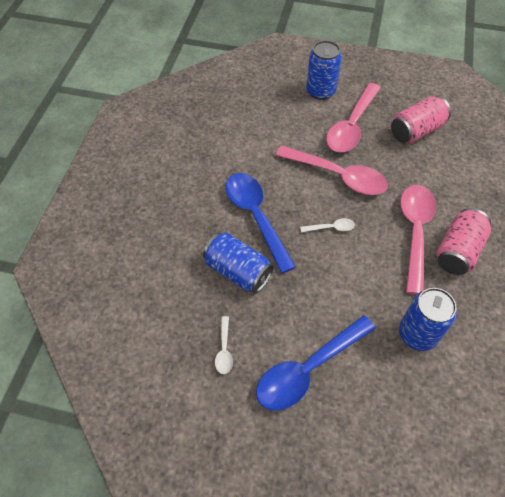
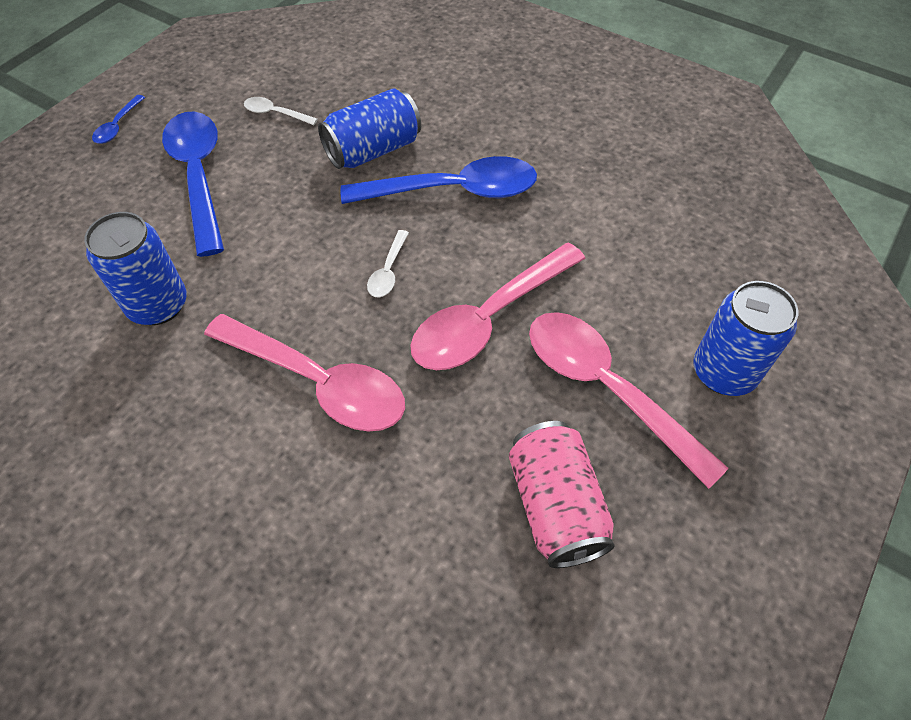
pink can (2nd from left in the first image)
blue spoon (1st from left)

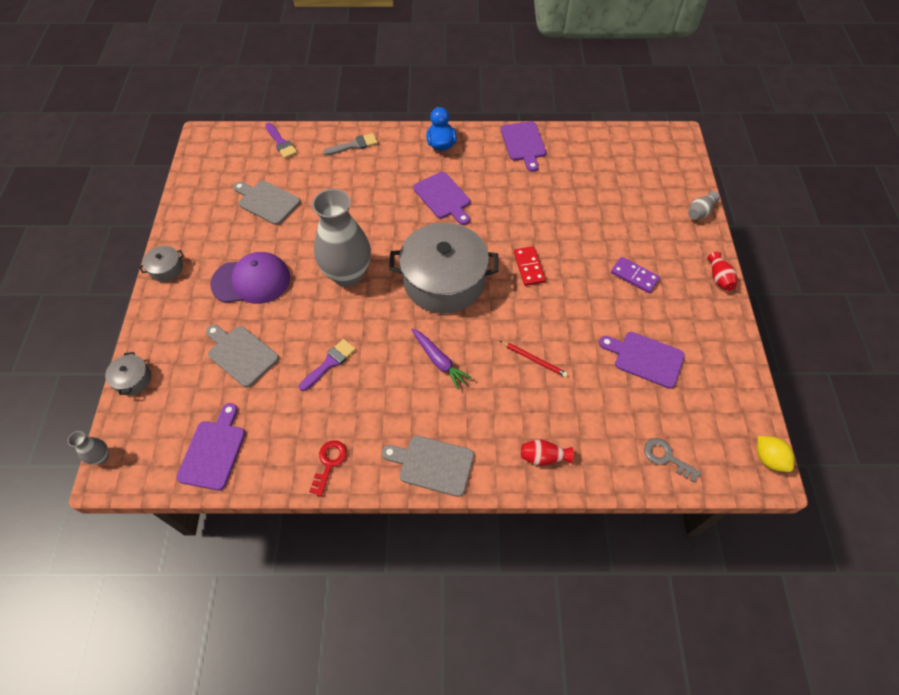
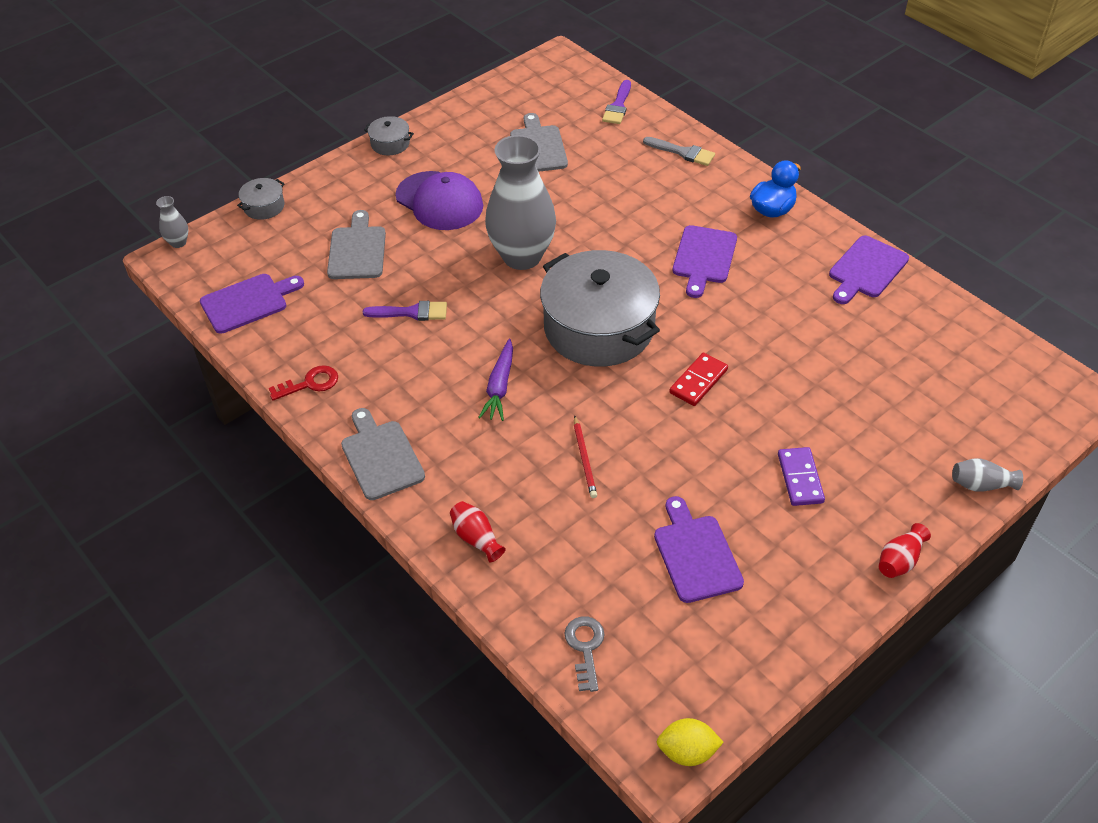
yellow lemon

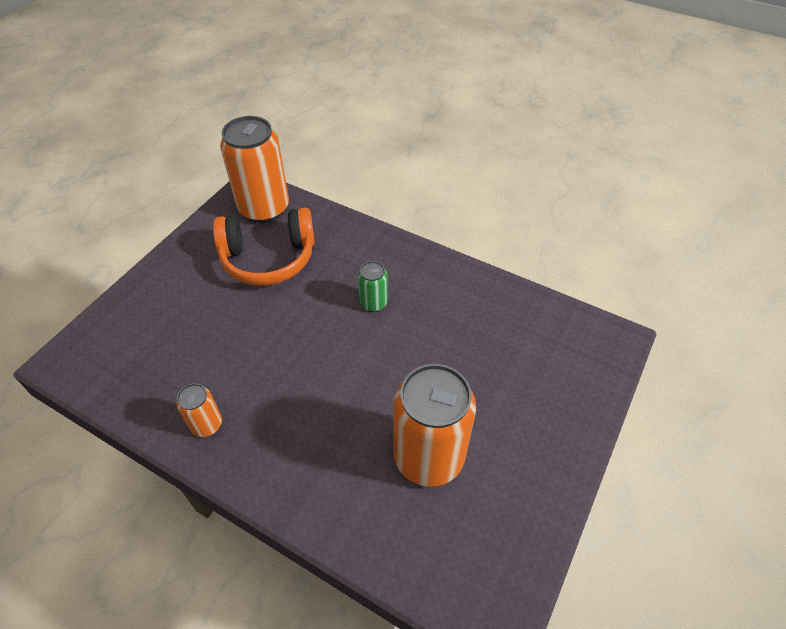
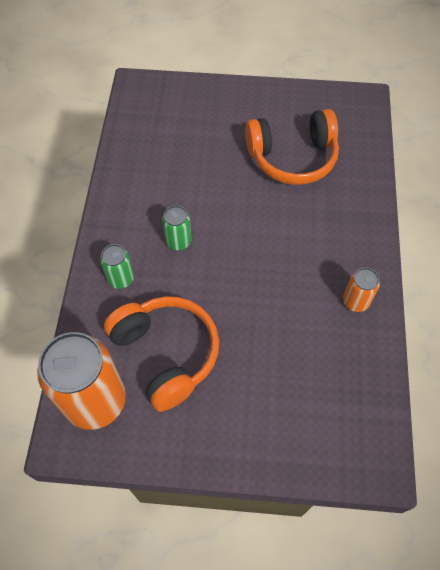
orange headphones (2nd from left)
green can (1st from left)

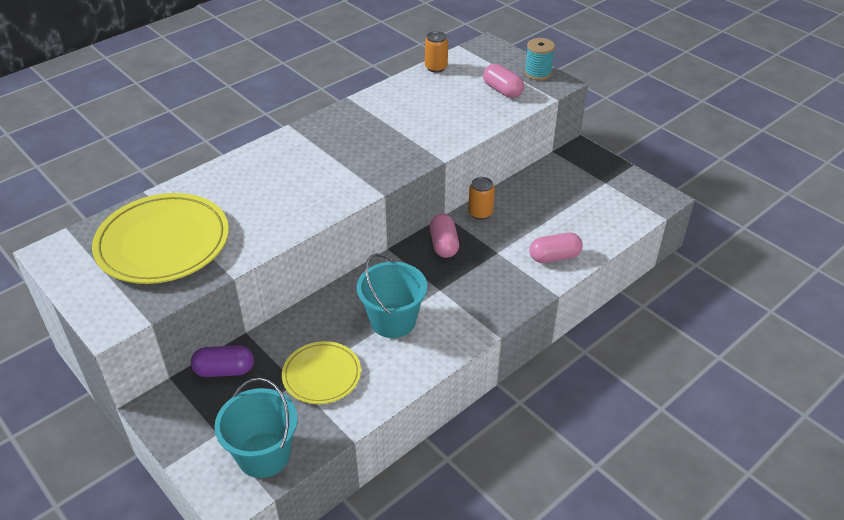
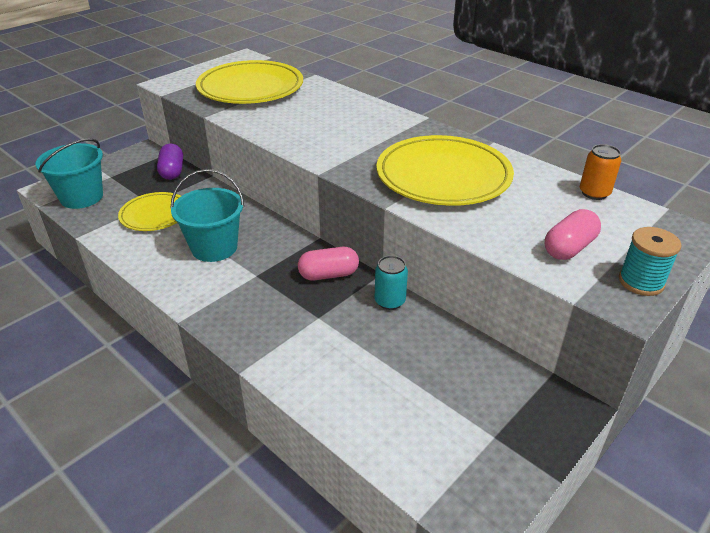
turquoise can
pink capsule (3rd from left in the first image)
yellow plate (3rd from left)

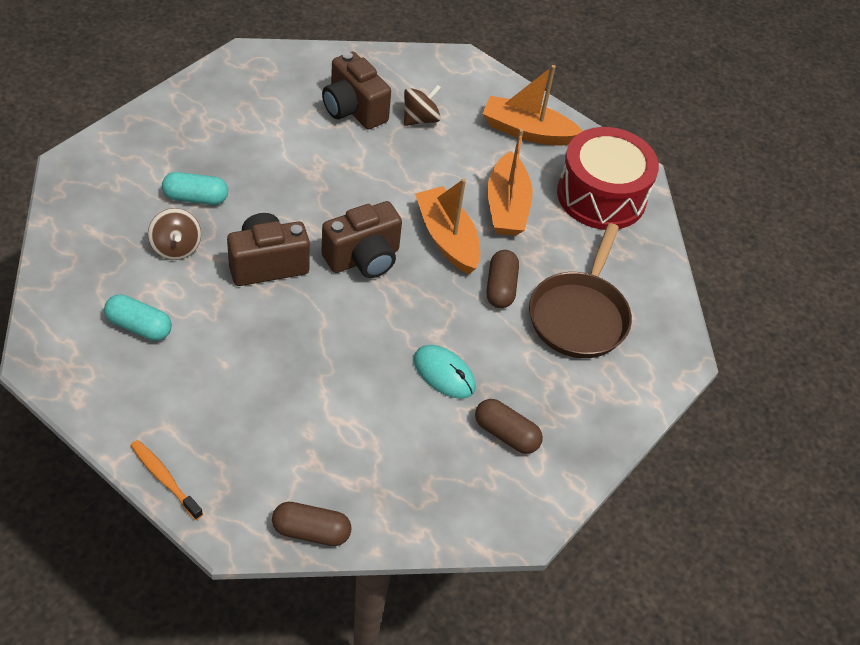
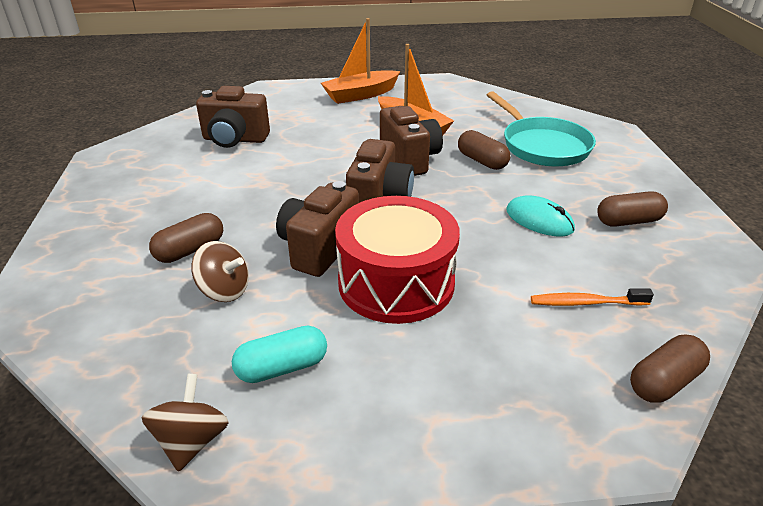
orange toothbrush
brown capsule (1st from left)
brown spinning top (1st from left)
turquoise mouse
brown camera (4th from left)
turquoise pan
red drum

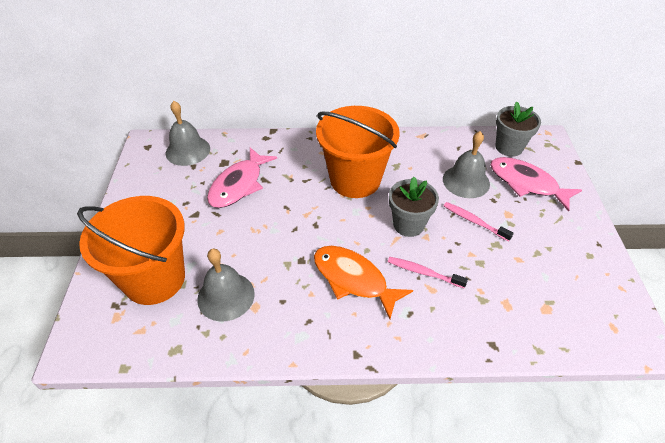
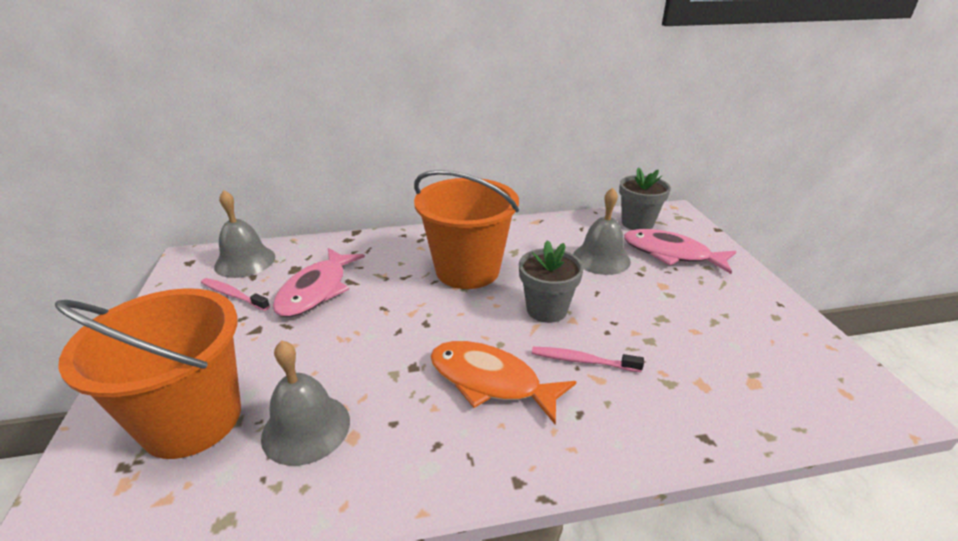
pink toothbrush (1st from left)

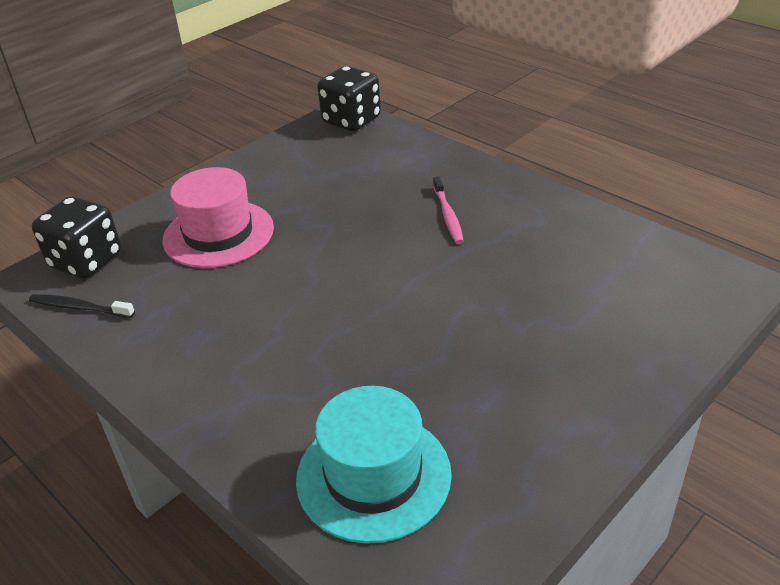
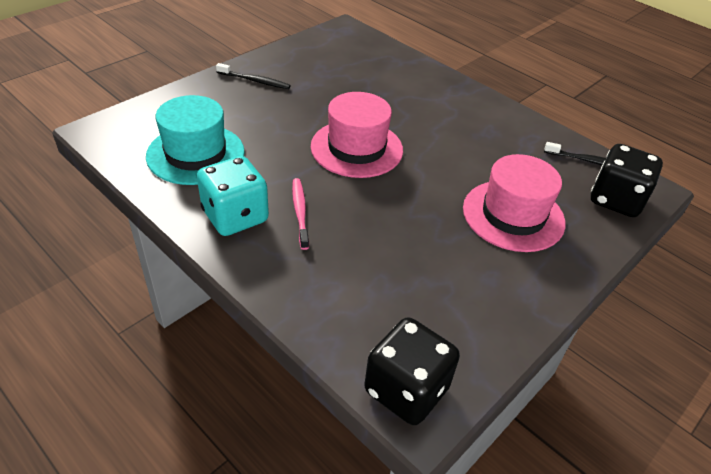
turquoise hat
turquoise dice
black toothbrush (1st from left)
pink hat (1st from left)

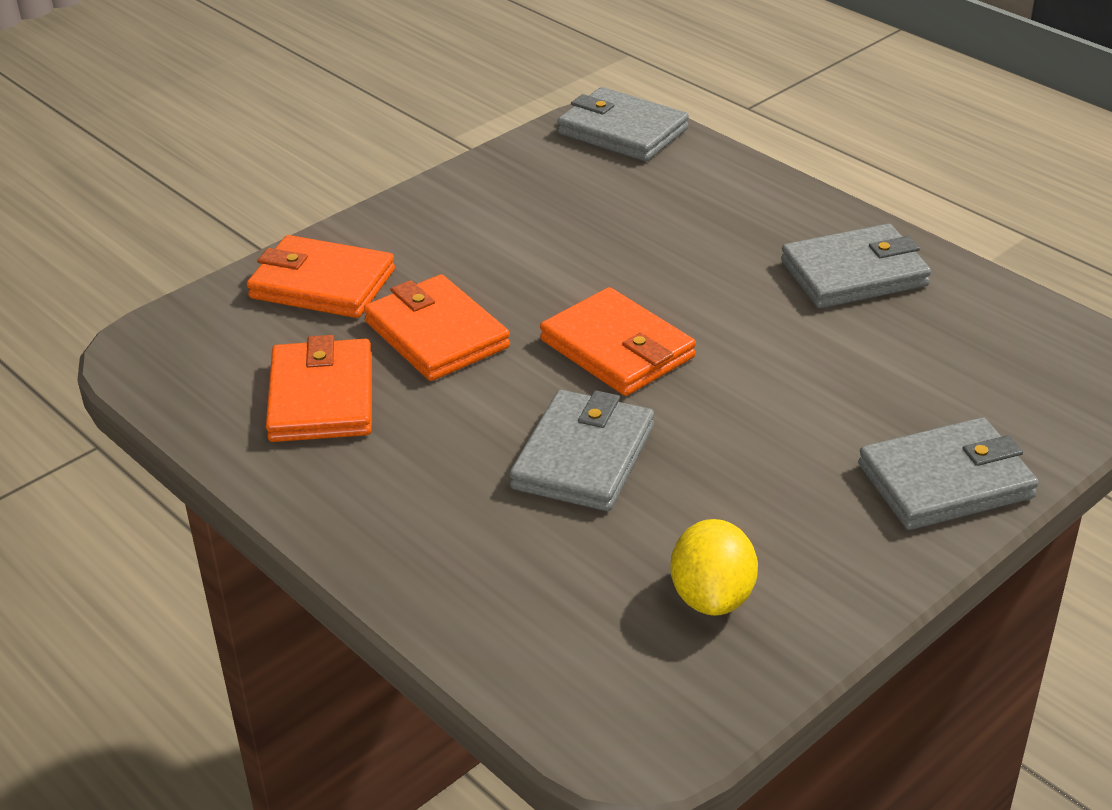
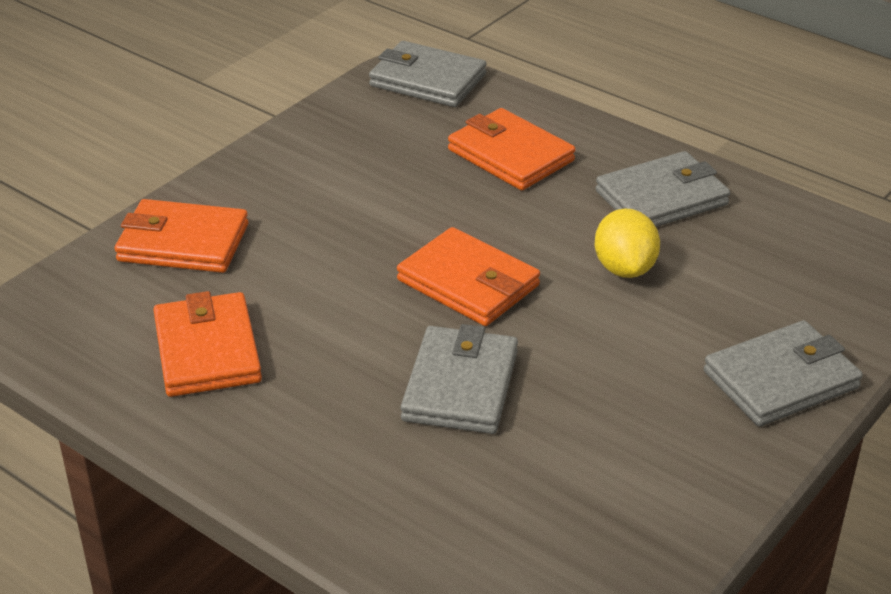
orange wallet (4th from left)
yellow lemon

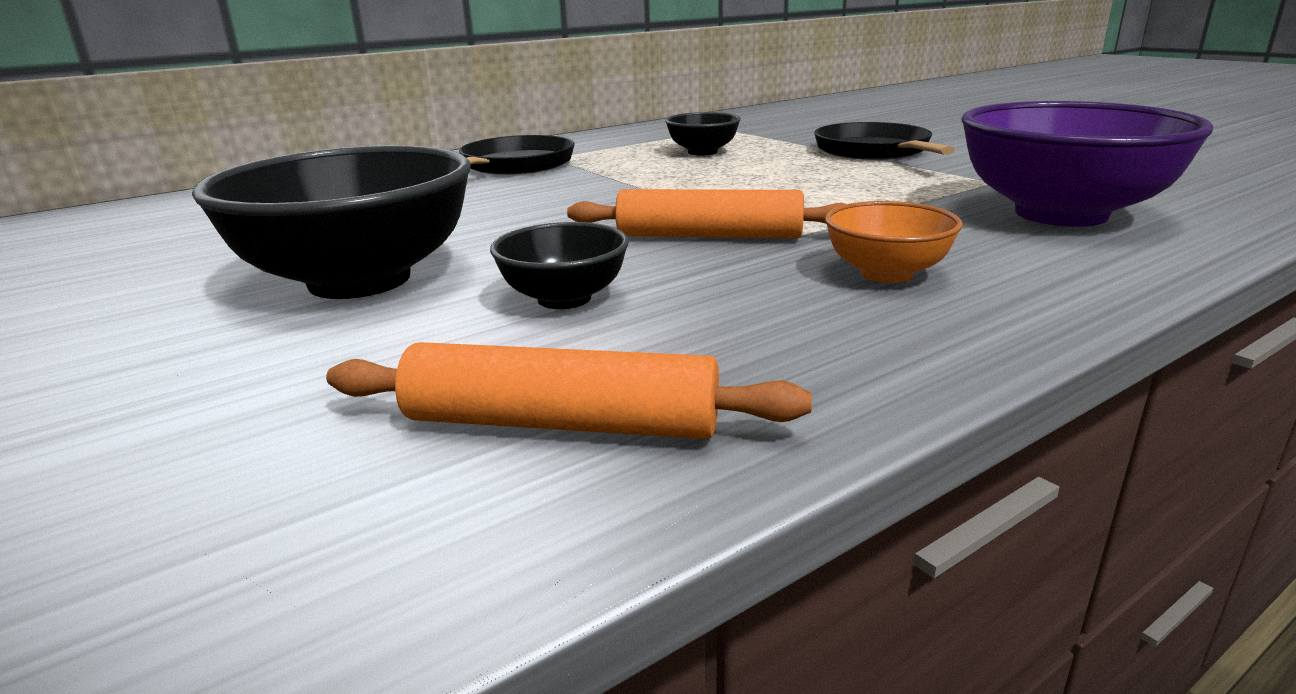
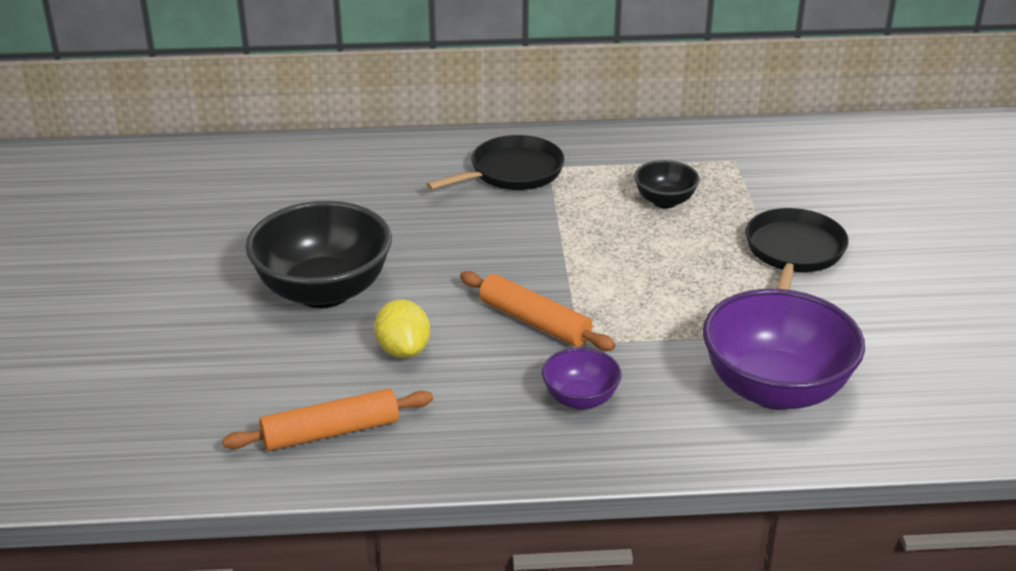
orange rolling pin (1st from left)
yellow lemon
purple bowl (1st from left)

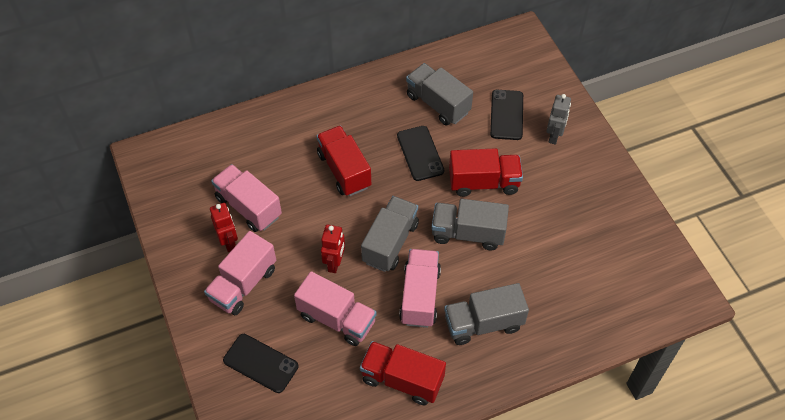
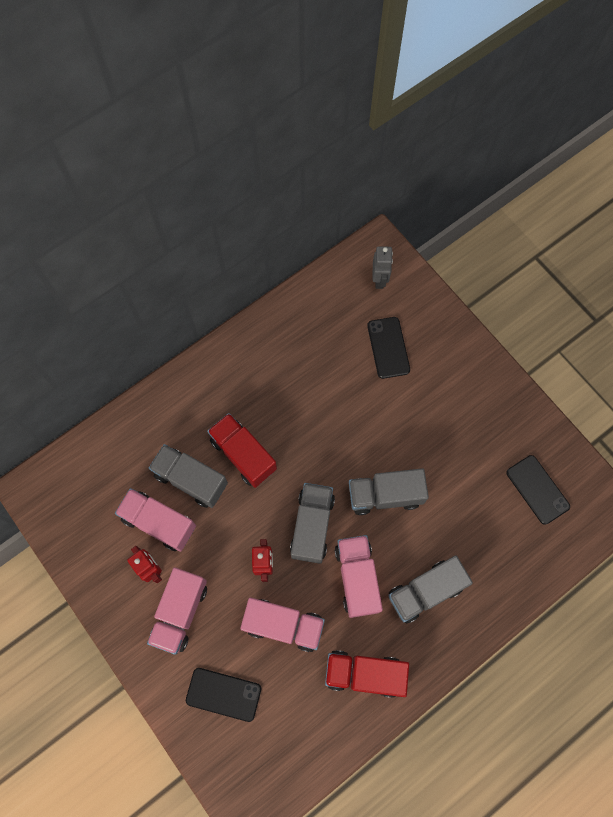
black phone (3rd from left)
grey truck (1st from left)
red truck (3rd from left in the first image)
grey robot

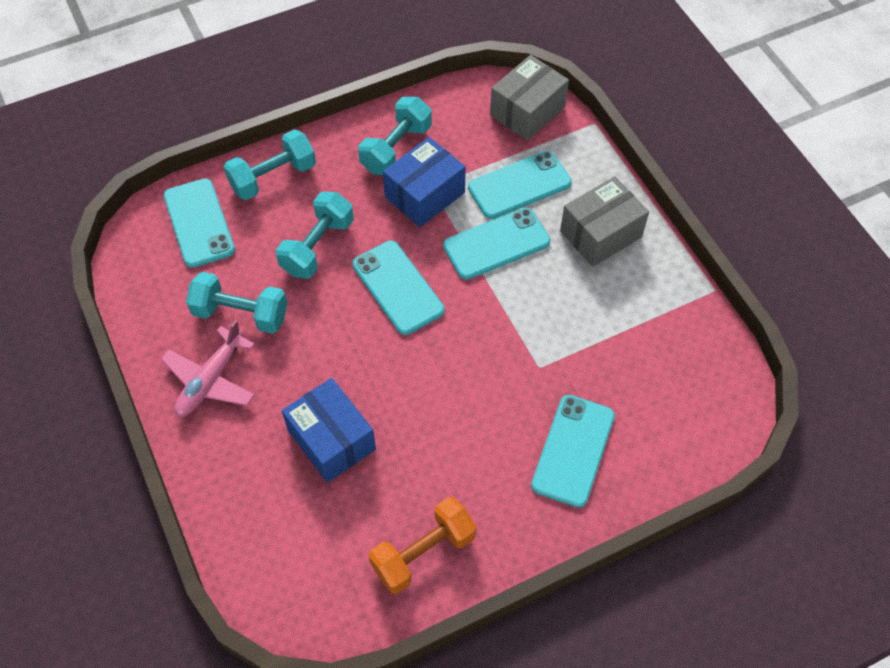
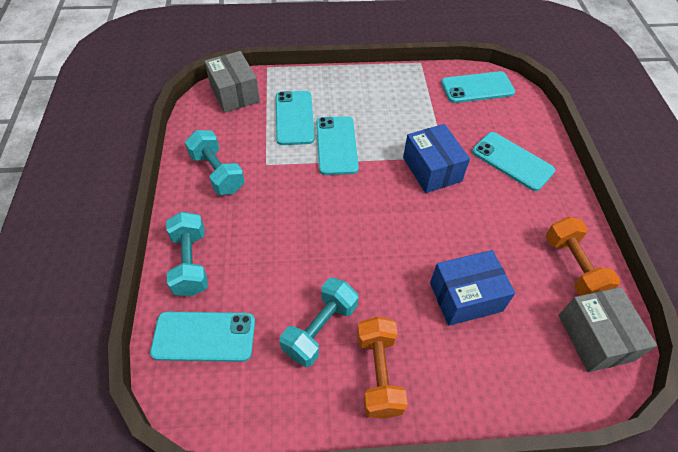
orange dumbbell (1st from left)
turquoise dumbbell (3rd from left in the first image)
turquoise phone (4th from left)
blue box (1st from left)
grey box (2nd from left)

